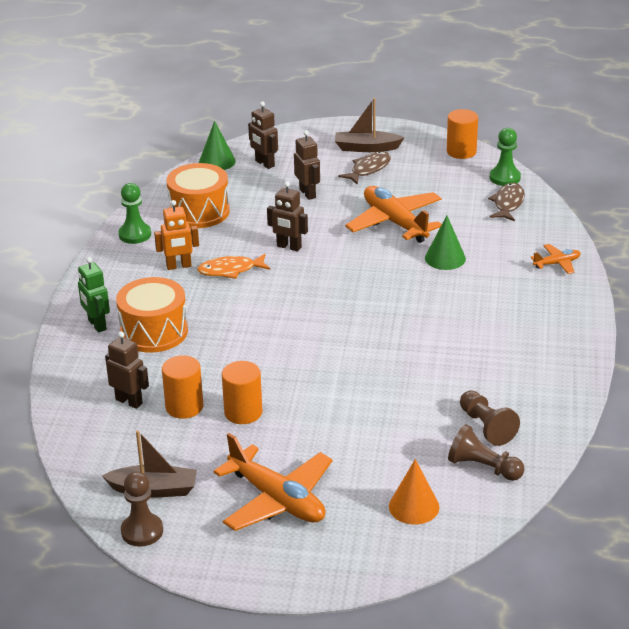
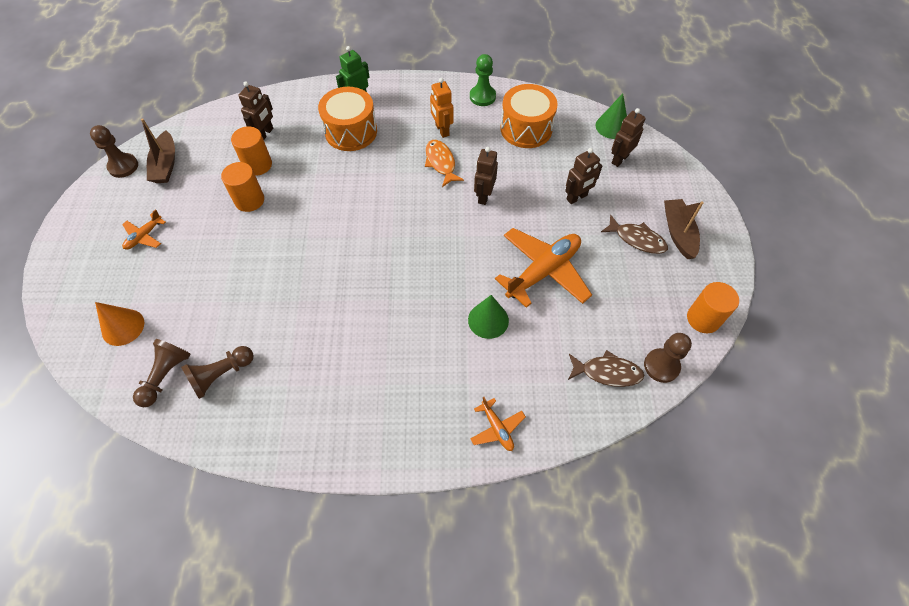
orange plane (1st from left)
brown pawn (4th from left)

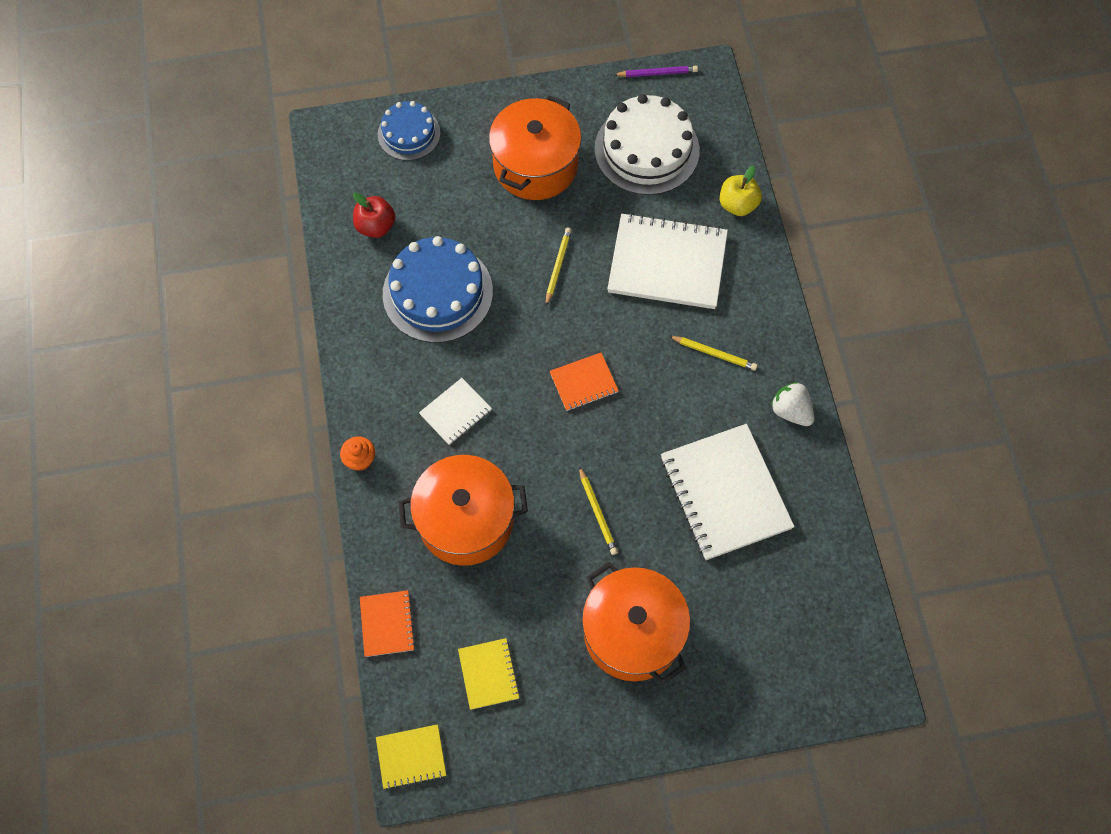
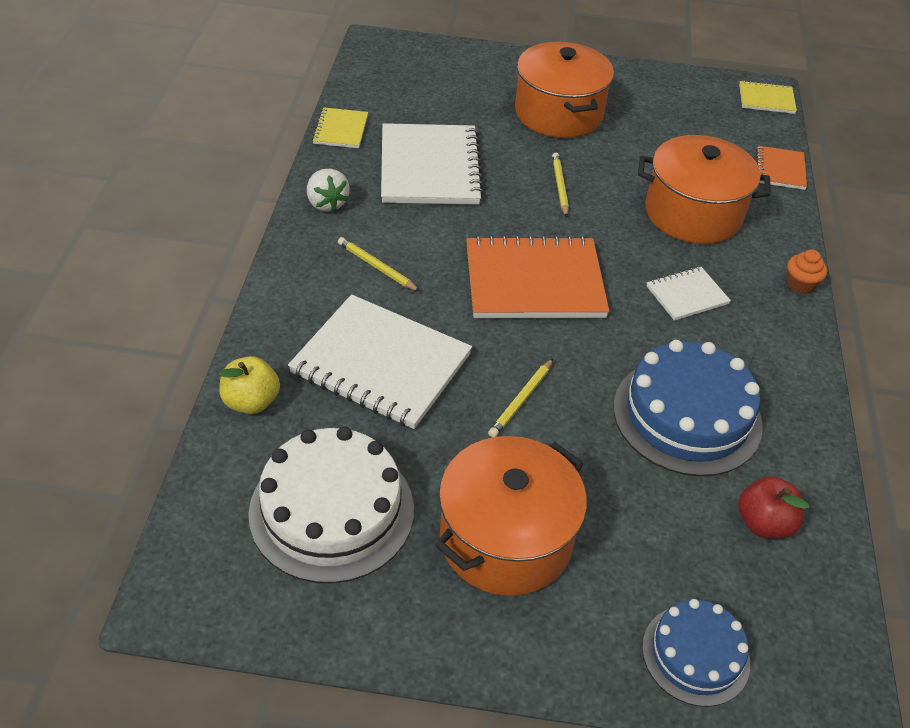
yellow notebook (1st from left)
orange notebook (1st from left)
purple pencil

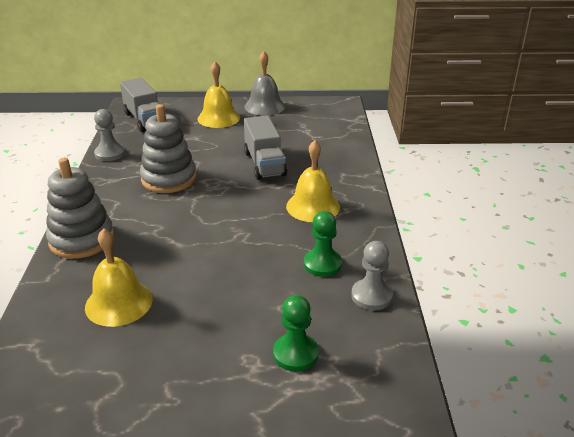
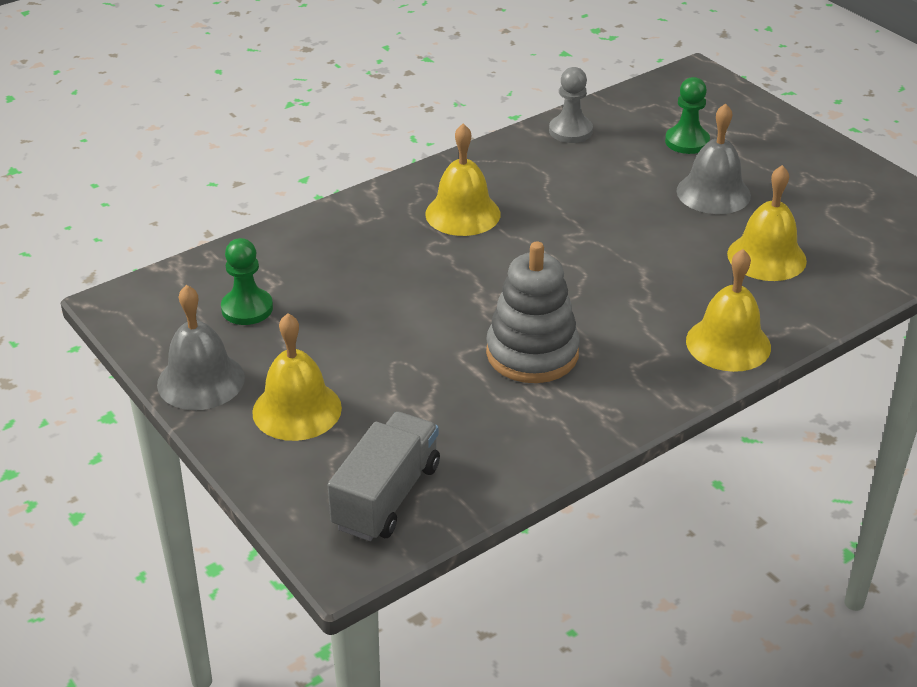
yellow bell (3rd from left)
grey pawn (1st from left in the first image)
grey truck (2nd from left in the first image)
green pawn (1st from left)
grey bell (2nd from left)

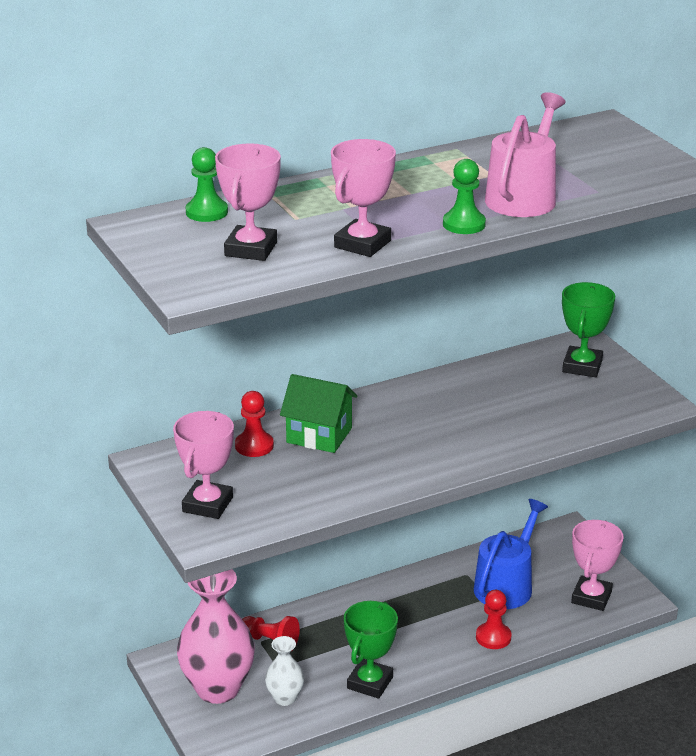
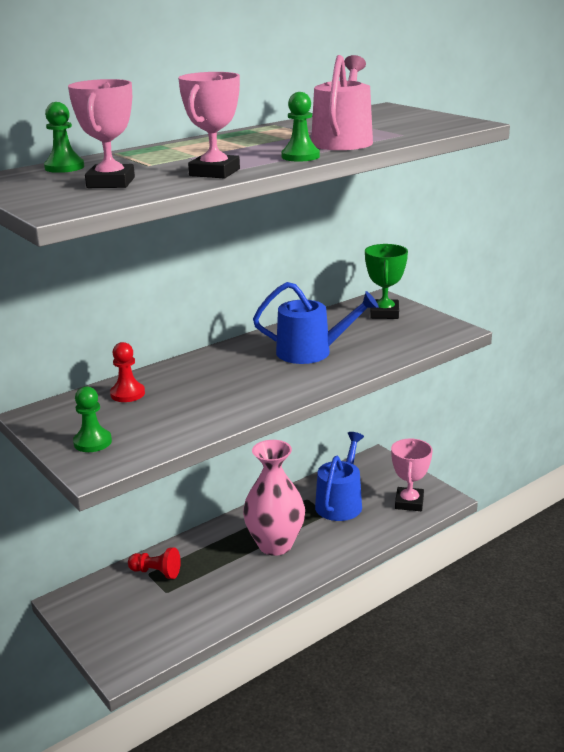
green pawn (2nd from left)
pink vase
white vase
green house
green trophy (1st from left in the first image)
red pawn (3rd from left in the first image)
blue watering can (1st from left)

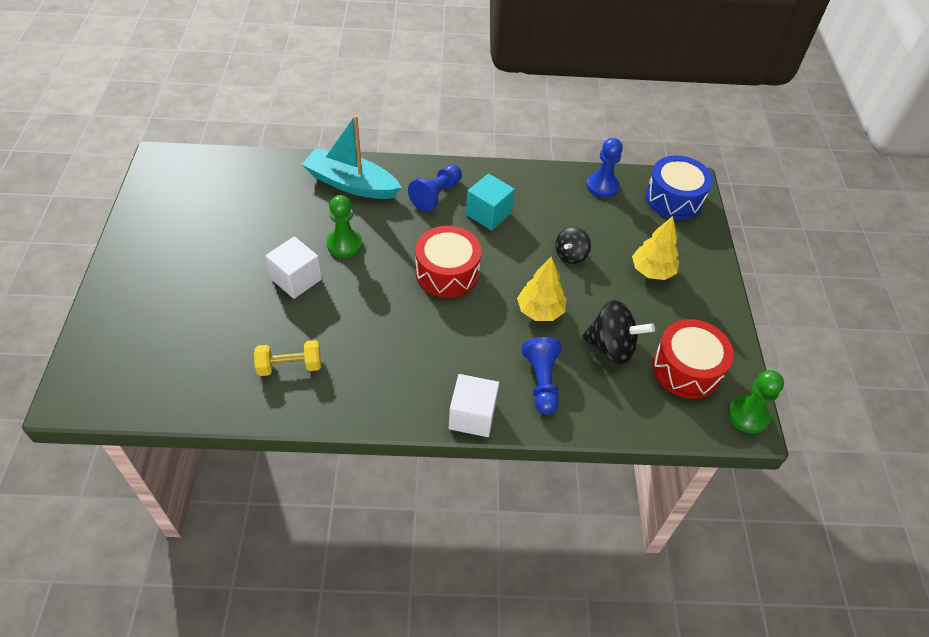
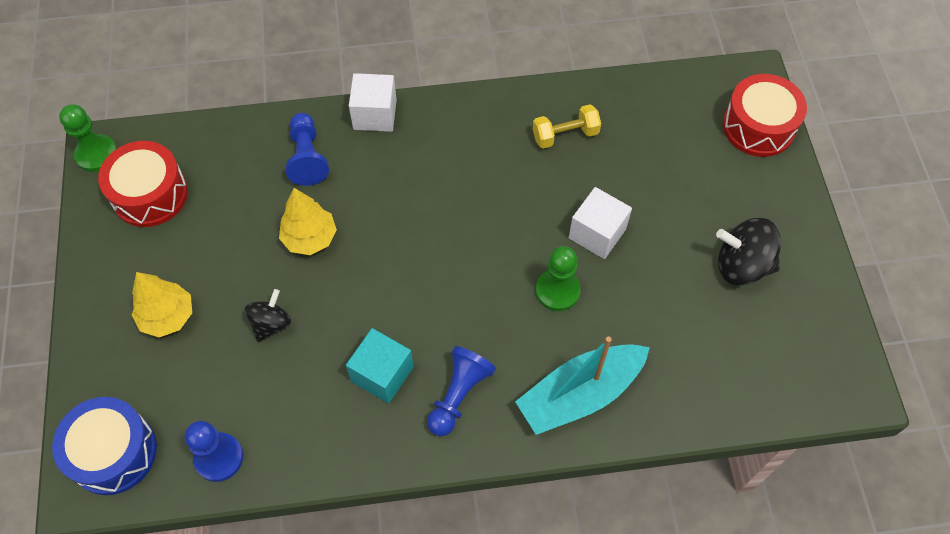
turquoise boat
red drum (2nd from left)
black spinning top (2nd from left)

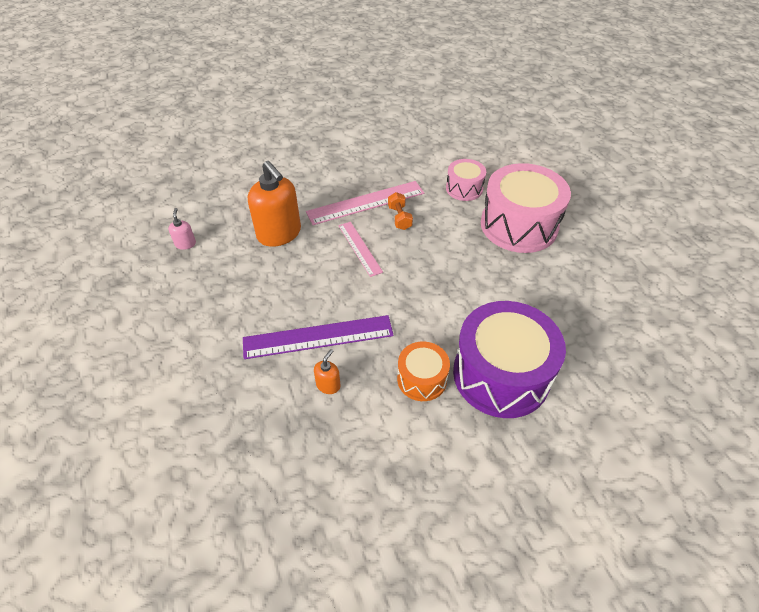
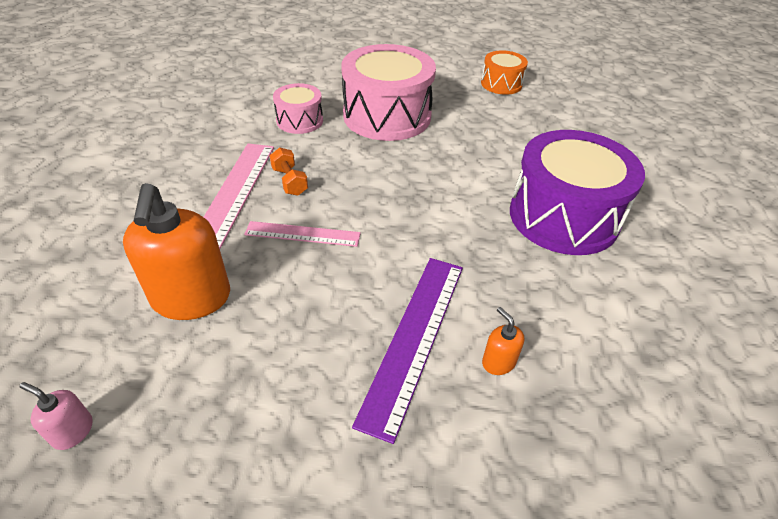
orange soap dispenser (1st from left)
orange dumbbell
orange drum

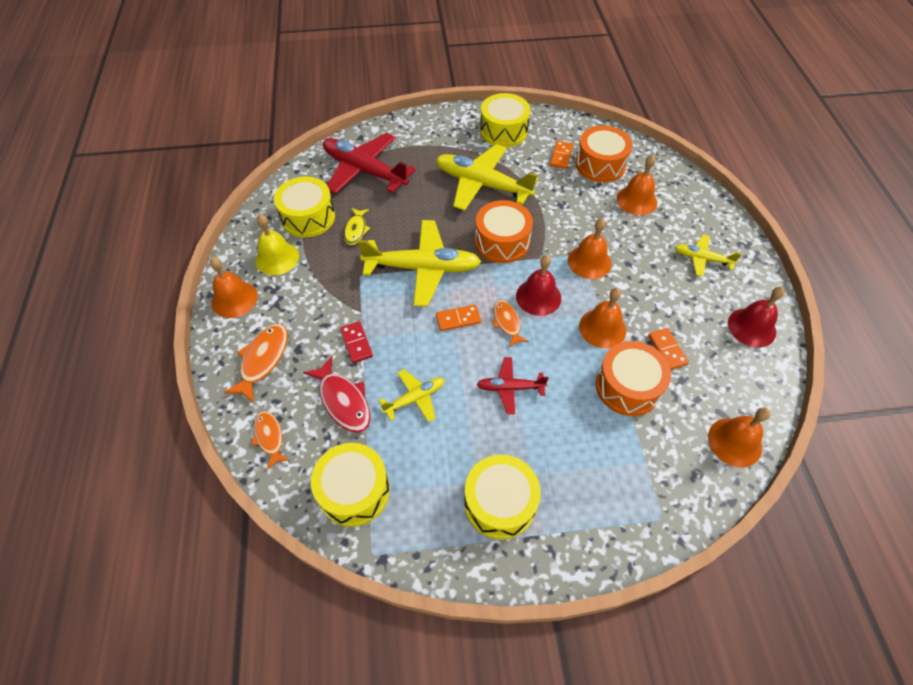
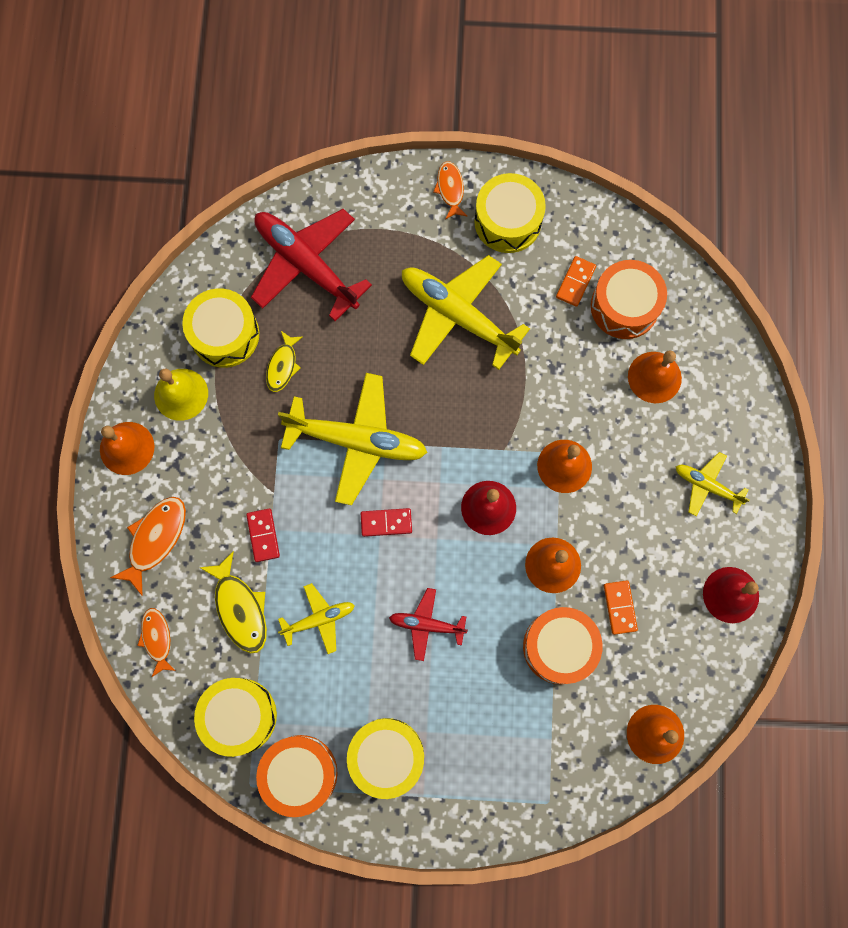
yellow fish (1st from left)
red domino (2nd from left)
orange drum (1st from left)
orange fish (3rd from left)

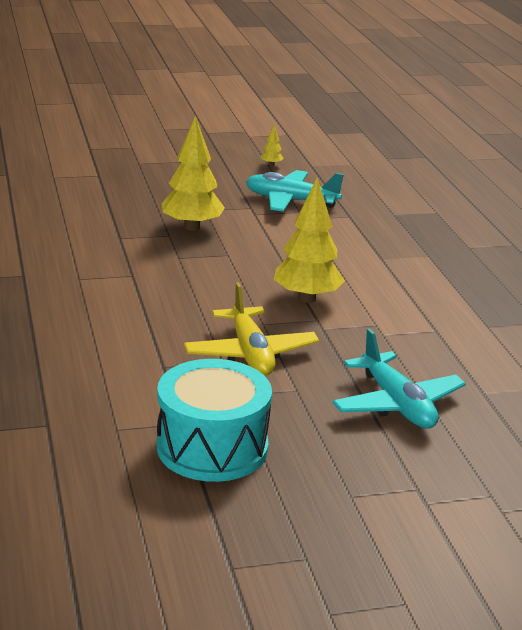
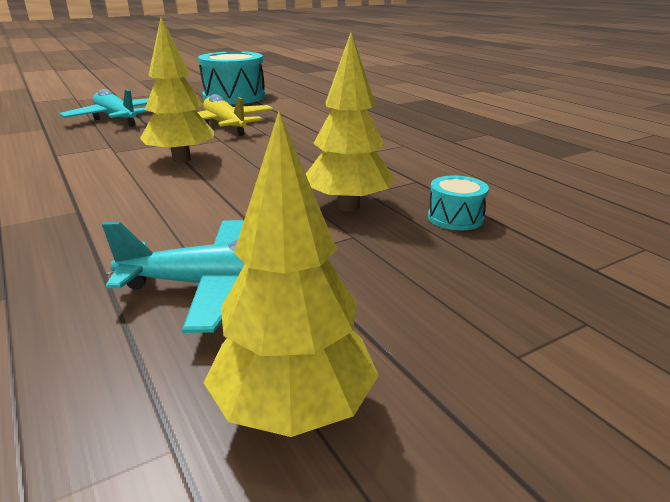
yellow tree (2nd from left)
turquoise drum (2nd from left)

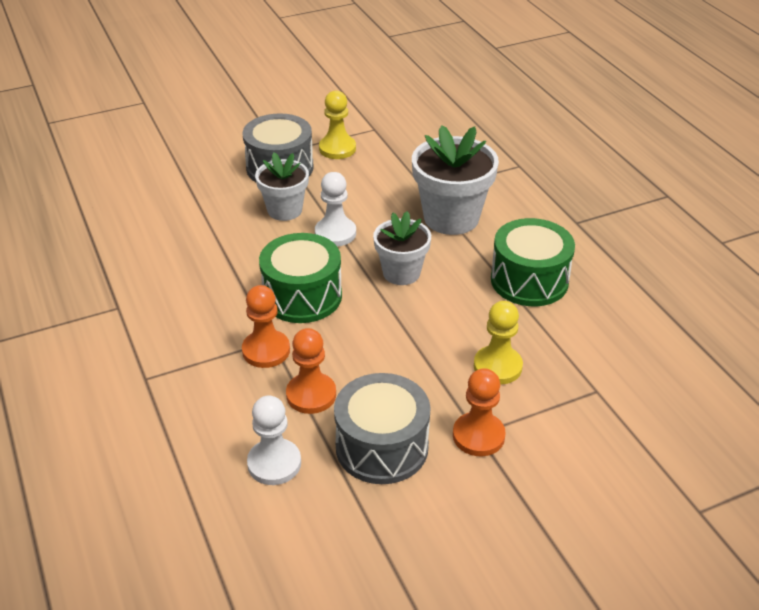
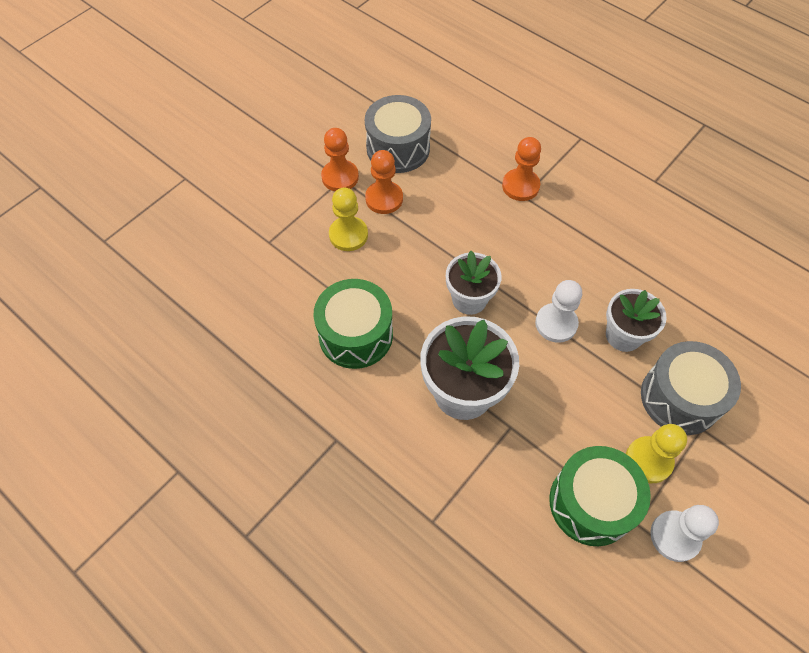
white pawn (2nd from left)
green drum (2nd from left)
orange pawn (2nd from left)

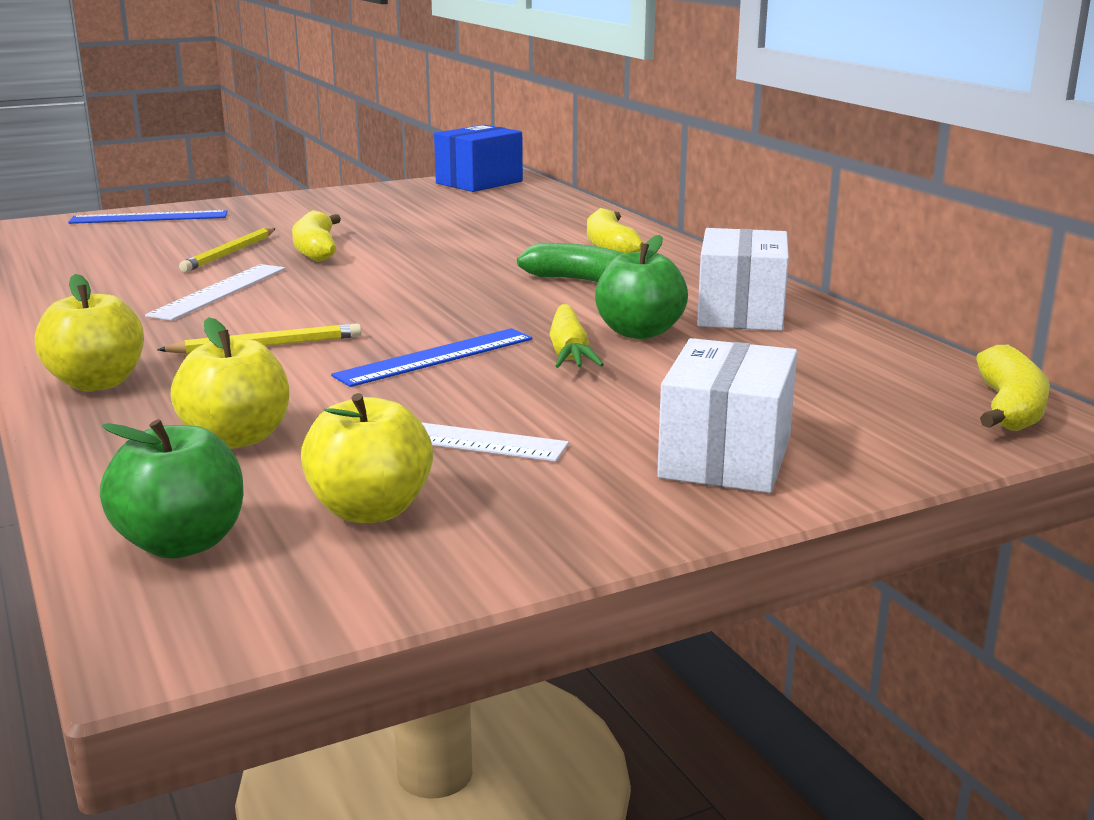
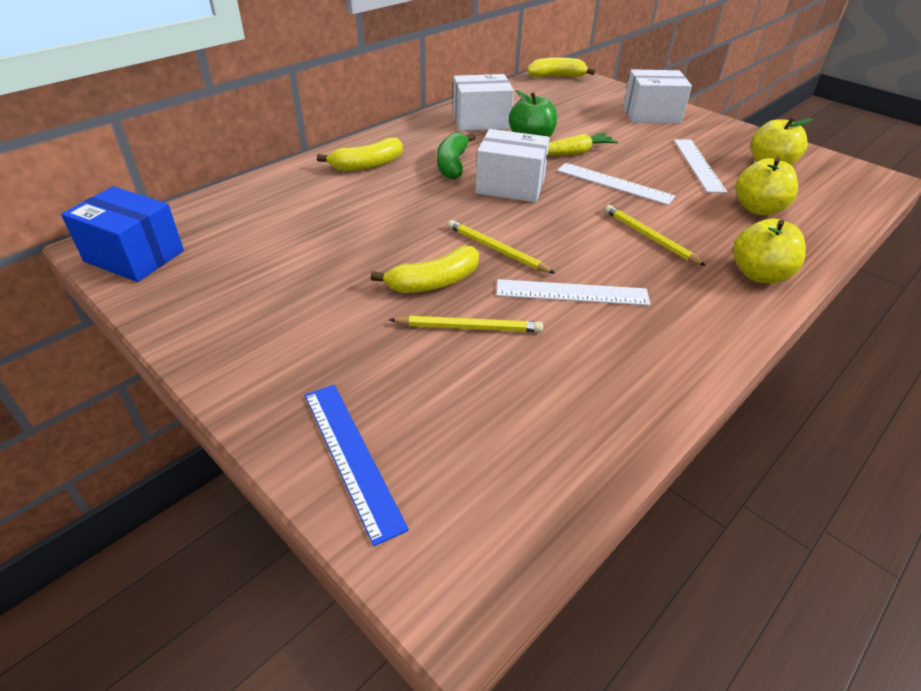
green apple (1st from left in the first image)
white ruler (2nd from left)
yellow pencil (2nd from left)
white box (2nd from left)

